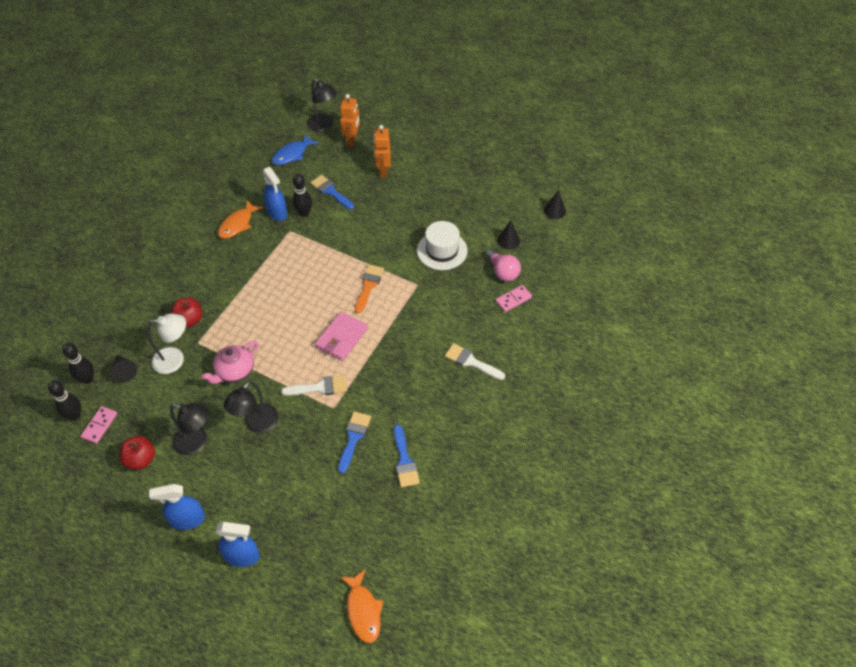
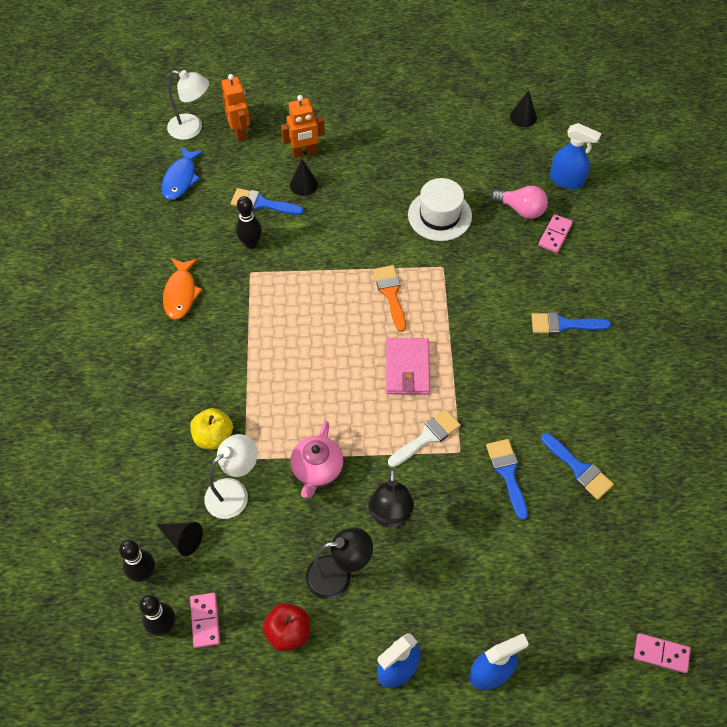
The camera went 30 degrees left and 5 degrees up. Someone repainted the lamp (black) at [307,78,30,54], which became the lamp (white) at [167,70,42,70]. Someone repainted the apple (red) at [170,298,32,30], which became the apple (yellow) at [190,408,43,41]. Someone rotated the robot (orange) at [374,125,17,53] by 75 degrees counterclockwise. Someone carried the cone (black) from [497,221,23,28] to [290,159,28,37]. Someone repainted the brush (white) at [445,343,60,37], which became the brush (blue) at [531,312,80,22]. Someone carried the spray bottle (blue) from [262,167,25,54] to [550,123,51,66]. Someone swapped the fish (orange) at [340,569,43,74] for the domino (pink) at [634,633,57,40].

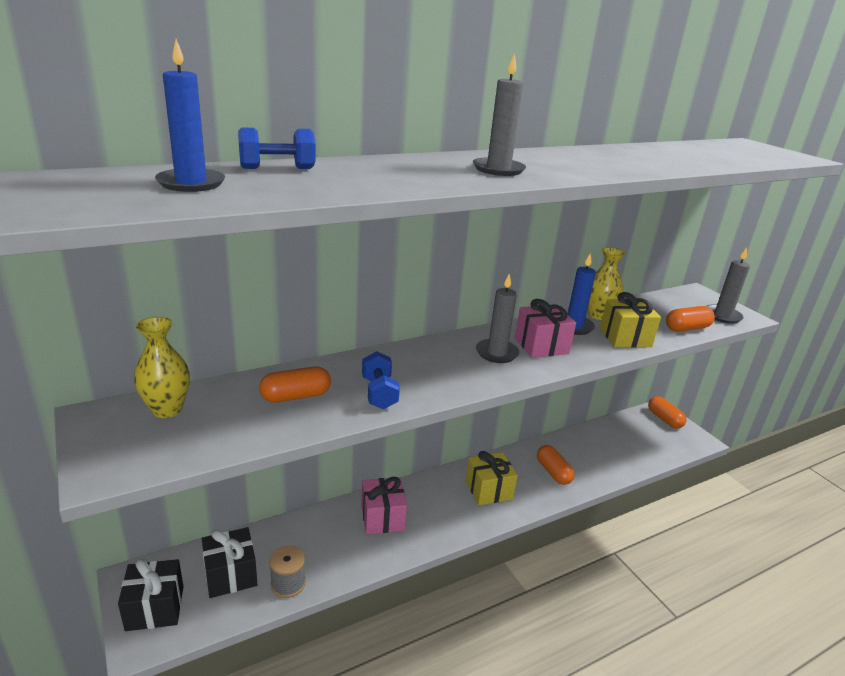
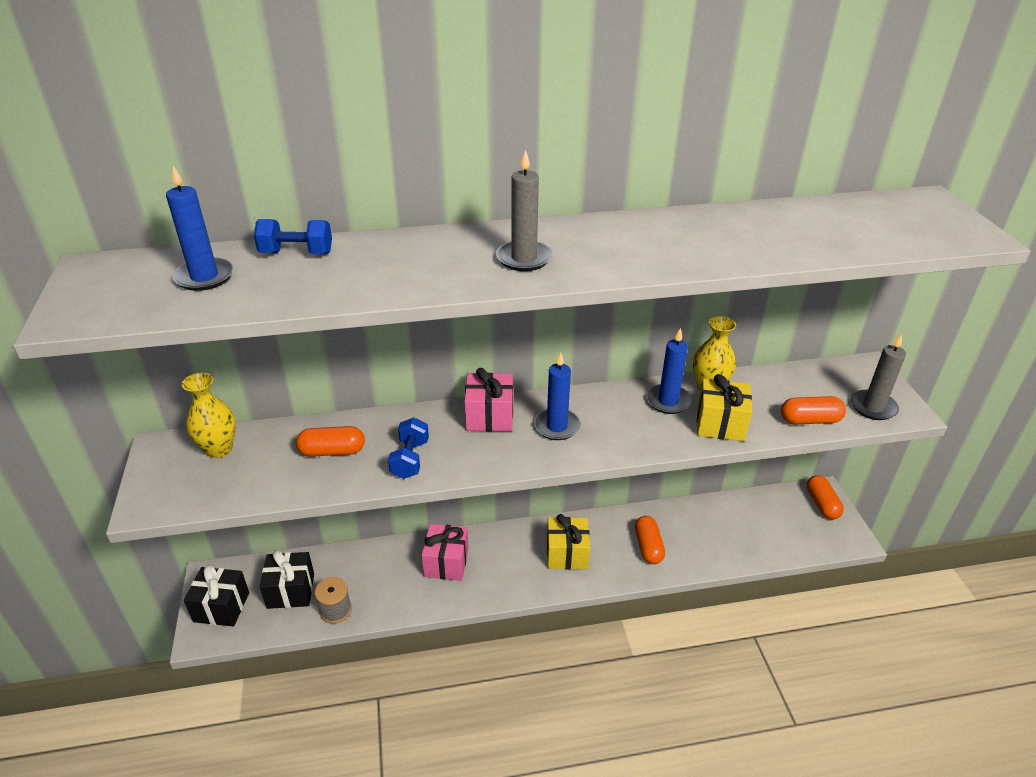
The camera went 20 degrees right and 10 degrees up. Someone carried the gift (pink) from [515,299,61,59] to [464,368,49,64]. Someone repainted the candle (grey) at [476,273,43,90], which became the candle (blue) at [534,352,46,88].

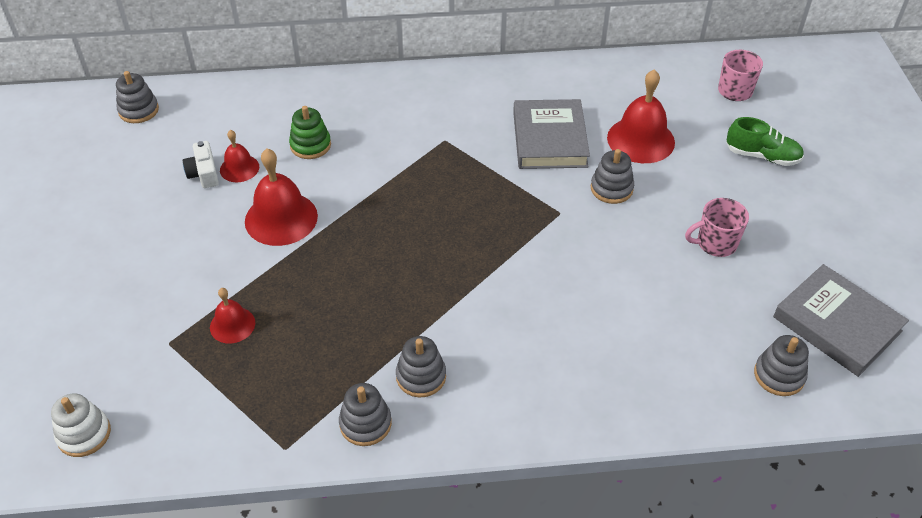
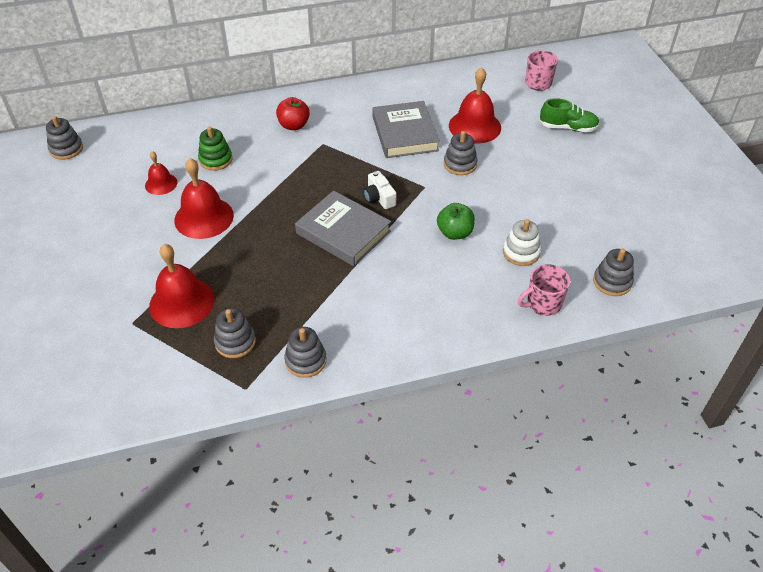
The camera went 10 degrees left and 0 degrees up. Someone scaled the bell (red) at [210,288,45,56] by 1.76. Someone carried the stacking toy (grey) from [396,336,50,61] to [214,308,42,50]. Someone put down the apple (red) at [276,97,34,33]. Someone carried the book (grey) from [773,264,136,113] to [295,190,96,76]. Someone carried the camera (white) from [183,141,36,47] to [363,171,33,38]. Someone put down the apple (green) at [437,203,38,37]. Someone carried the stacking toy (white) from [51,393,60,64] to [503,219,38,47]. Someone carried the mug (pink) from [685,198,64,59] to [518,264,52,52].

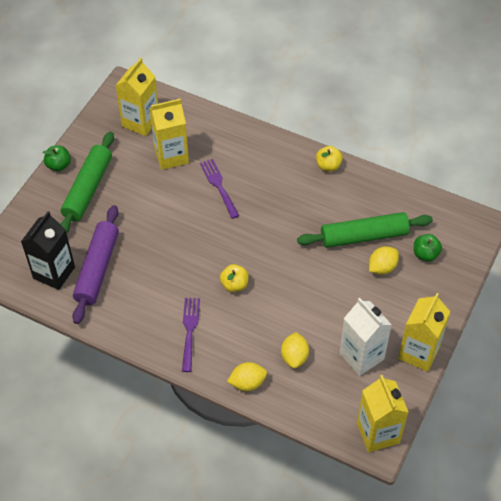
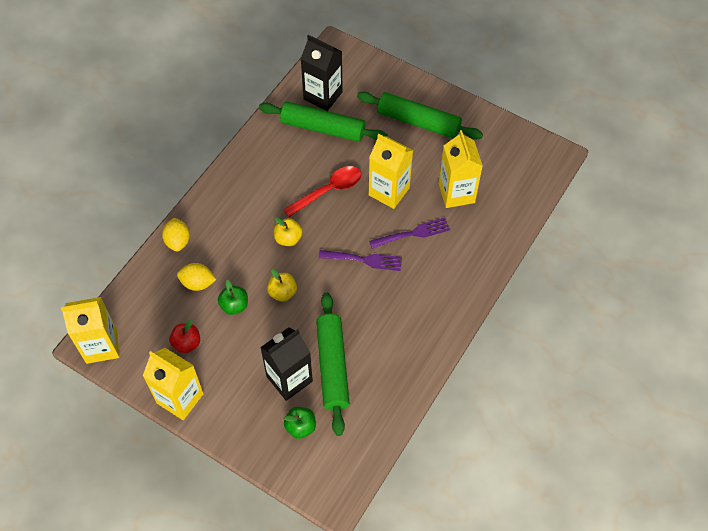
The camera went 95 degrees right and 5 degrees up. Someone swapped the carton (white) at [339,298,53,78] for the apple (red) at [169,319,31,34]. Someone carried the apple (green) from [43,145,28,26] to [218,280,30,35]. Someone repainted the rolling pin (purple) at [72,205,47,119], which became the rolling pin (green) at [259,102,129,40]. Someone swapped the lemon (yellow) at [369,246,30,29] for the carton (black) at [260,327,53,74]. Someone carried the apple (yellow) from [316,146,27,26] to [267,269,30,33]. Someone put down the spoon (red) at [283,166,78,51]. Someone carried the fork (purple) from [182,298,18,74] to [319,250,83,21]. Someone carried the carton (yellow) from [115,58,43,78] to [369,134,44,75].

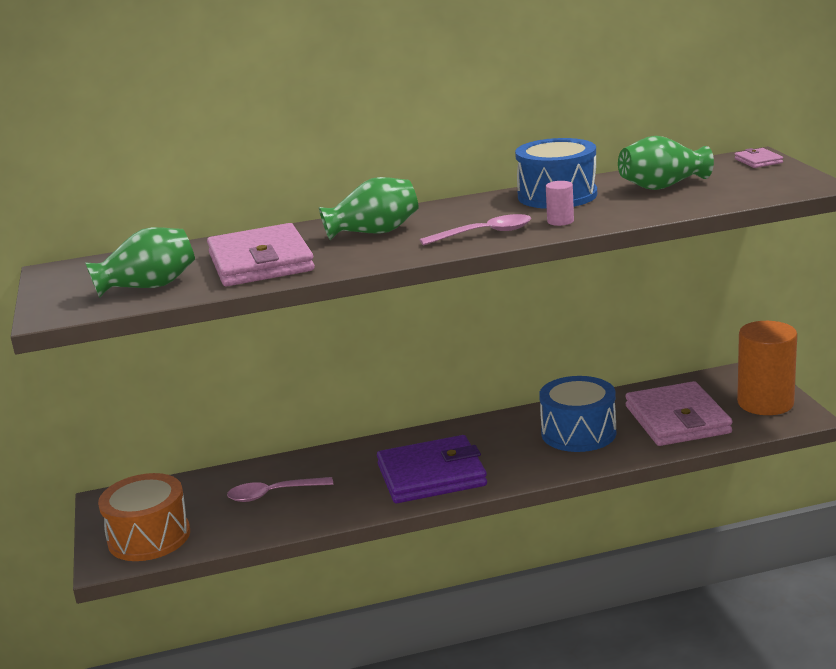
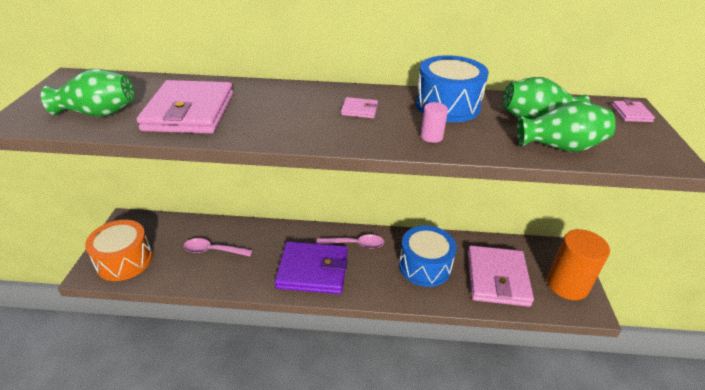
The camera went 15 degrees right and 15 degrees up. Someone carried the spoon (pink) from [420,214,111,31] to [317,234,67,15]. Someone put down the wallet (pink) at [341,97,37,21]. Someone carried the vase (green) from [319,177,100,63] to [517,101,99,51].

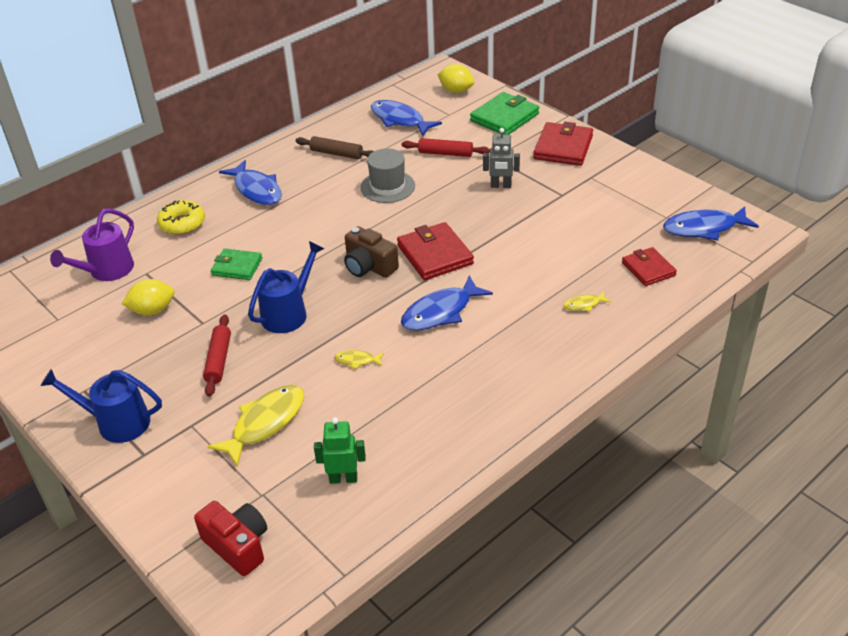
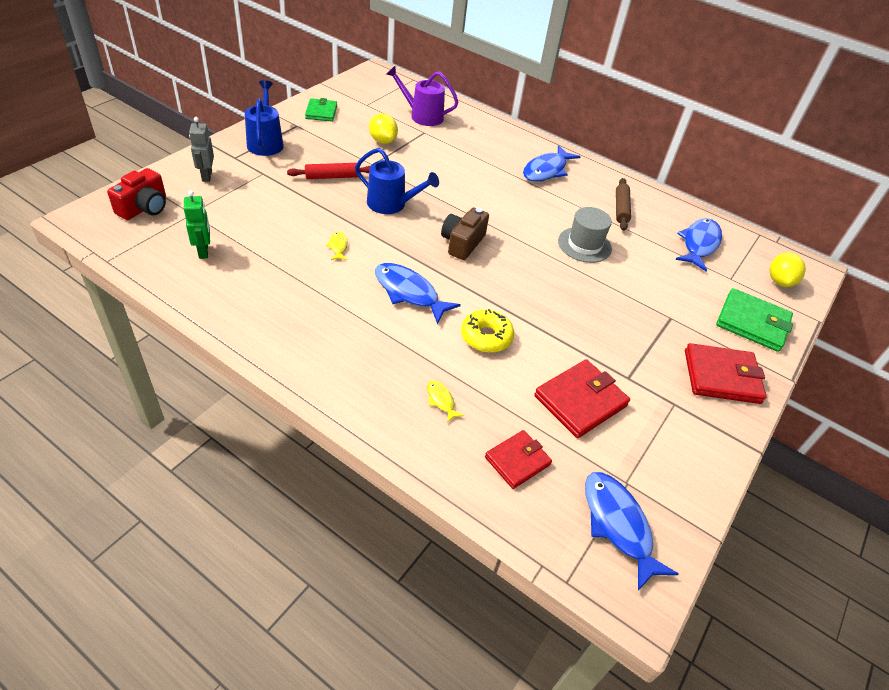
The camera went 70 degrees right and 5 degrees up. Someone carried the robot (grey) from [483,128,37,60] to [189,117,25,65]. Someone carried the wallet (green) from [211,248,51,32] to [305,98,32,24]. Someone carried the donut (yellow) from [157,200,48,35] to [461,309,53,44]. Someone carried the wallet (red) from [397,222,77,58] to [534,359,96,79]. Someone took away the fish (yellow) at [207,385,97,82]. Someone took away the rolling pin (red) at [401,138,89,19].

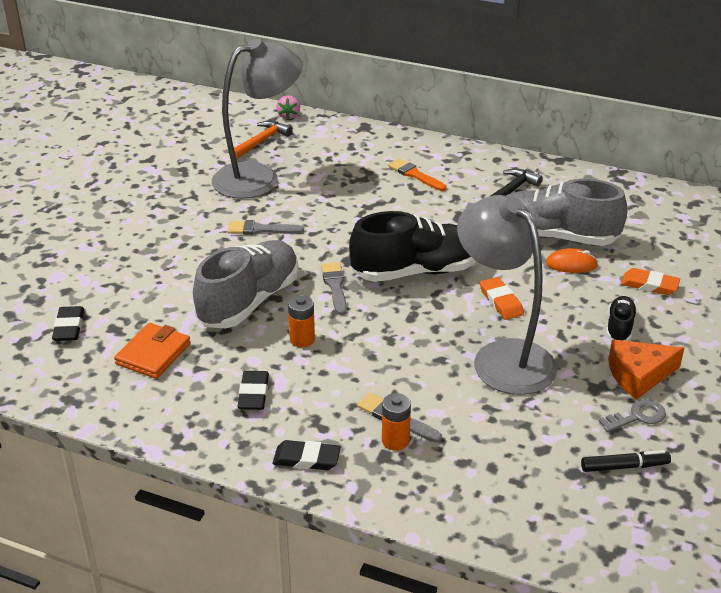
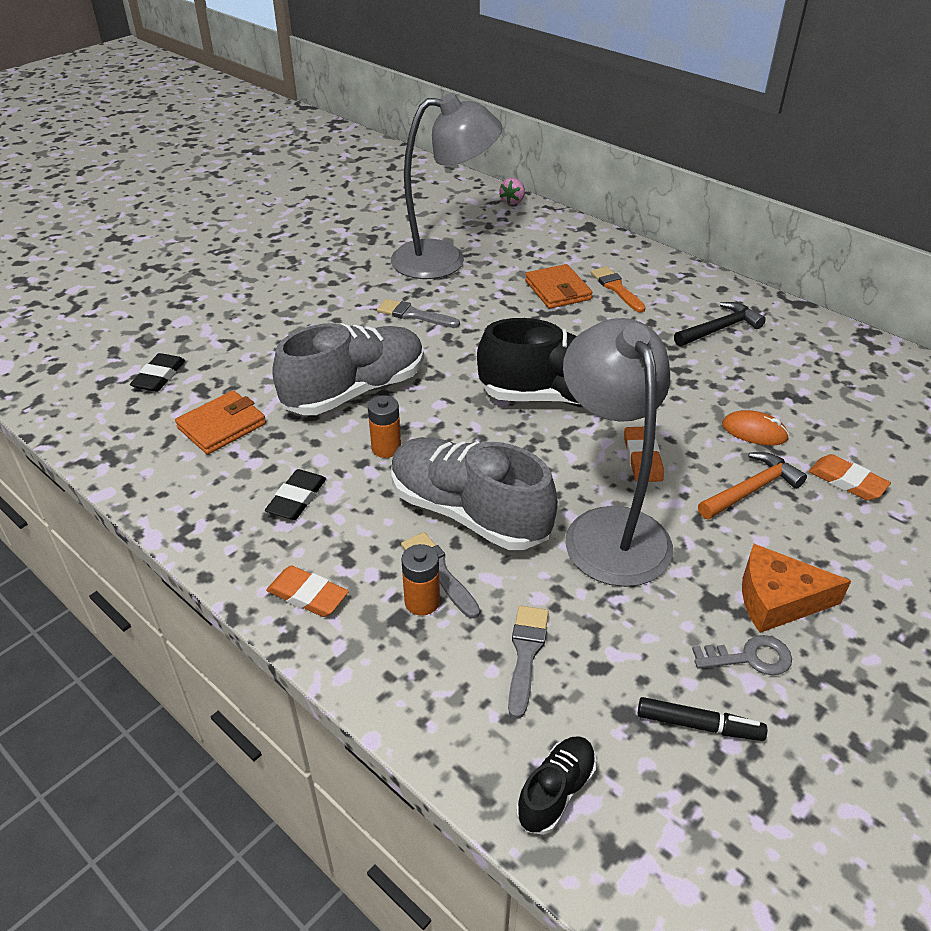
The camera went 20 degrees right and 5 degrees up. Someone repainted the eraser (black) at [273,440,68,30], which became the eraser (orange) at [266,565,83,52]. Someone carried the shoe (grey) from [506,179,121,67] to [391,437,167,113]. Someone carried the brush (grey) from [321,262,26,53] to [508,606,41,113]. Someone carried the shoe (black) from [606,296,31,45] to [516,736,80,99]. Someone put down the wallet (orange) at [525,264,67,45]. Someone carried the hammer (orange) from [234,121,59,38] to [698,452,109,67].

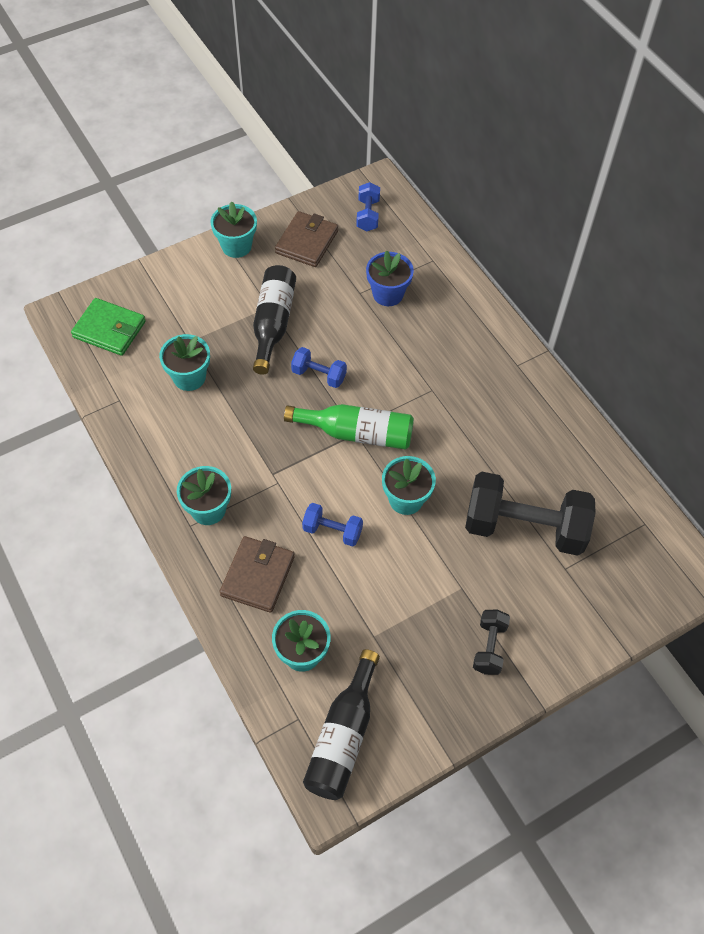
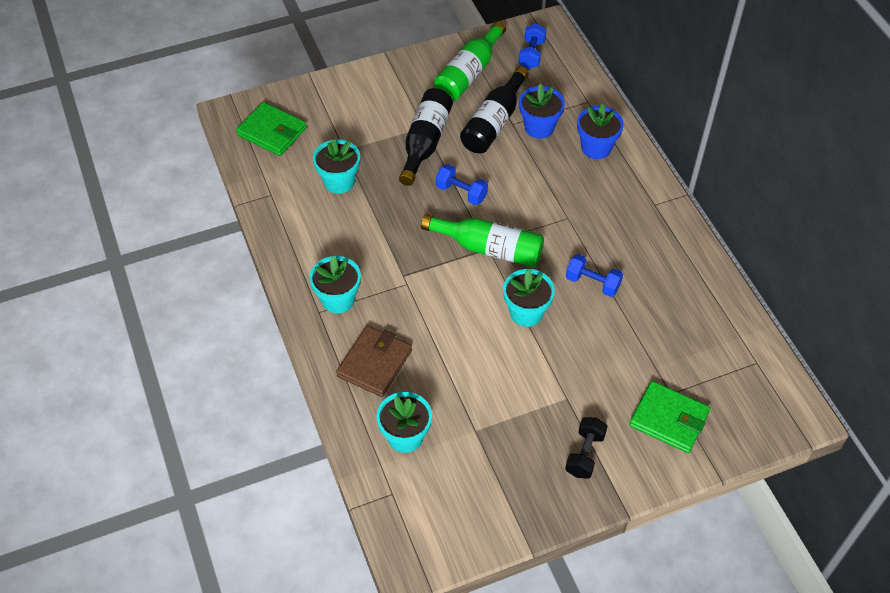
The camera went 10 degrees right and 5 degrees down. Someone swapped the wallet (brown) at [275,211,63,56] for the bottle (green) at [434,21,72,80]. Someone carried the bottle (black) from [303,649,77,151] to [460,67,69,86]. Someone carried the dumbbell (blue) from [302,503,61,44] to [566,254,57,43]. Someone put down the flower pot (blue) at [577,104,47,55]. Someone put down the wallet (green) at [629,381,81,72]. Someone took away the flower pot (turquoise) at [211,201,46,57]. Someone took away the dumbbell (black) at [465,472,131,84].

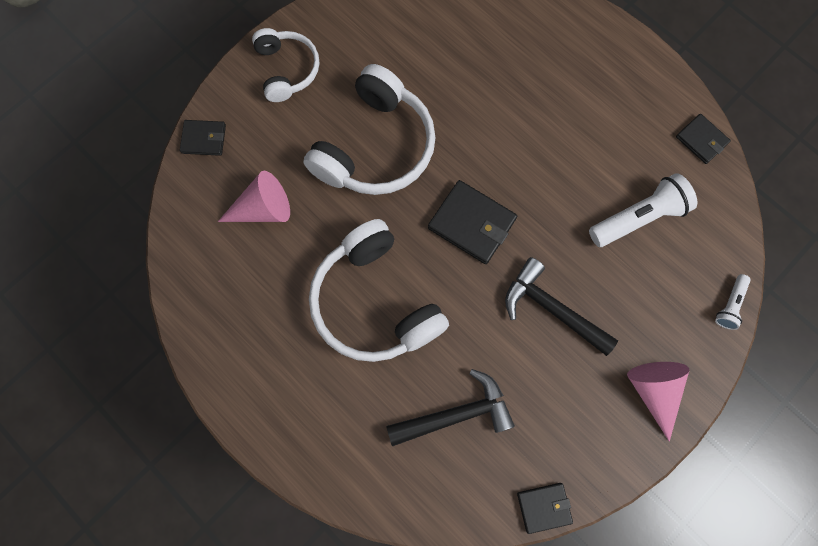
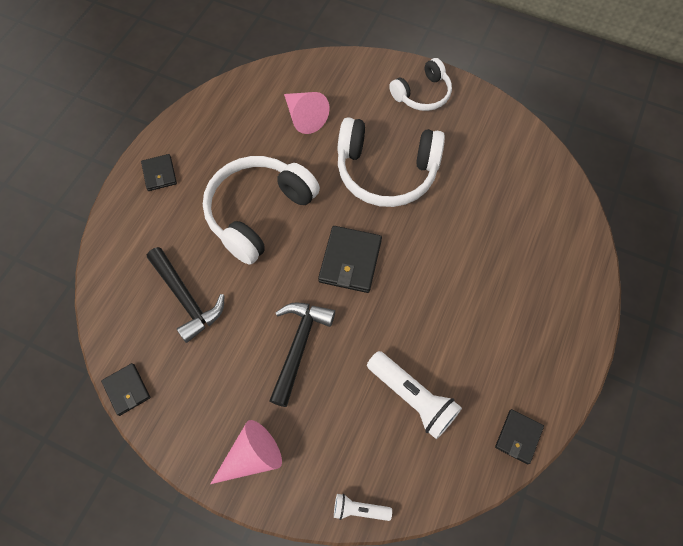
The camera went 70 degrees right and 10 degrees down. Someone carried the wallet (black) from [180,120,46,36] to [141,154,36,37].

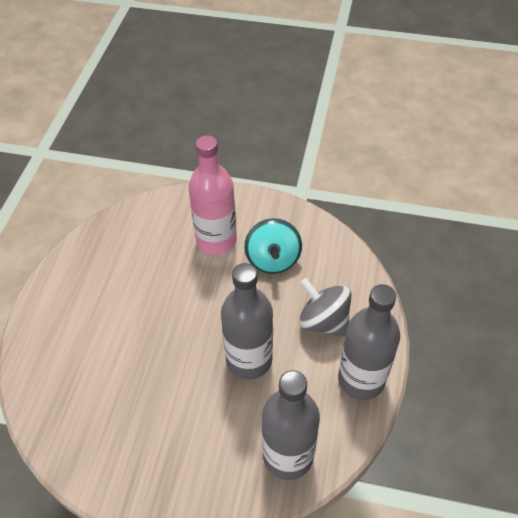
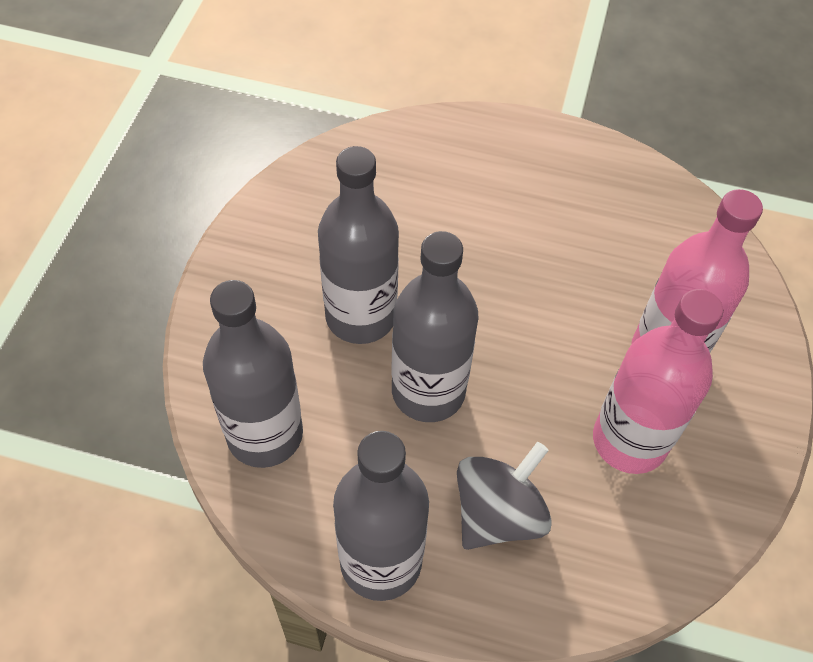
The camera went 90 degrees right and 5 degrees up. Someone put down the bottle (grey) at [318,146,81,198]. Someone swapped the spinning top (turquoise) at [244,218,58,56] for the bottle (pink) at [593,289,130,185].

